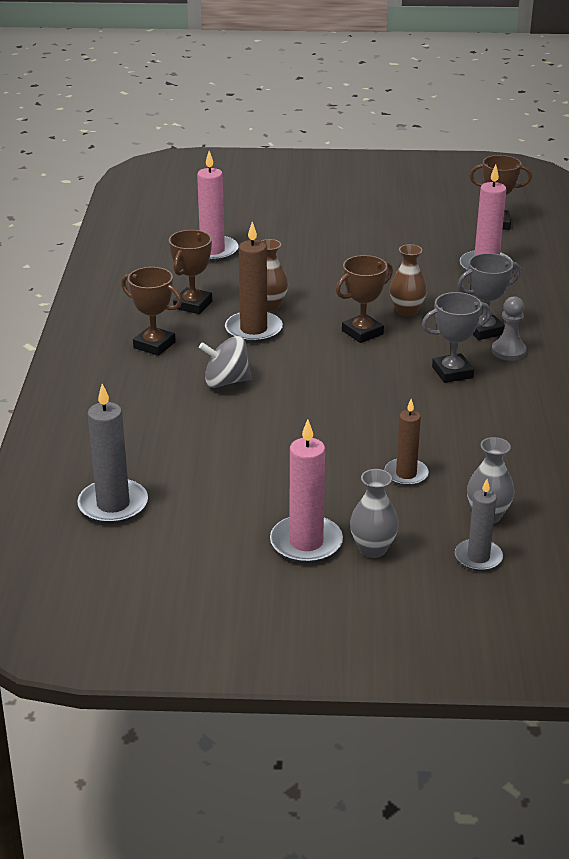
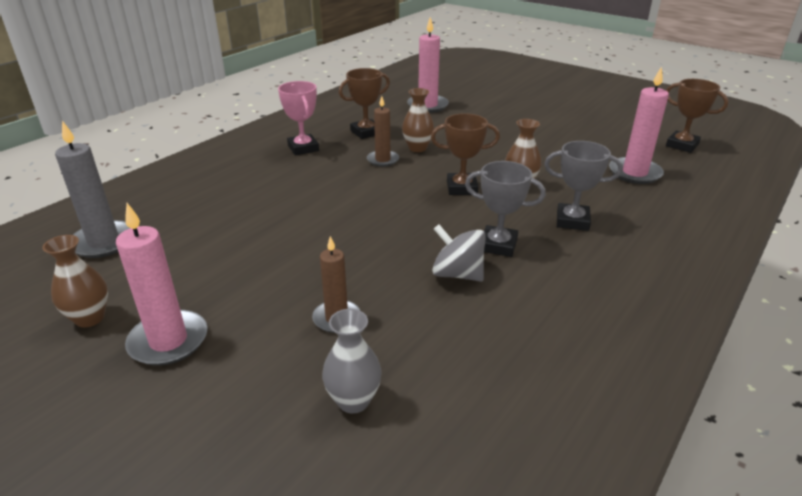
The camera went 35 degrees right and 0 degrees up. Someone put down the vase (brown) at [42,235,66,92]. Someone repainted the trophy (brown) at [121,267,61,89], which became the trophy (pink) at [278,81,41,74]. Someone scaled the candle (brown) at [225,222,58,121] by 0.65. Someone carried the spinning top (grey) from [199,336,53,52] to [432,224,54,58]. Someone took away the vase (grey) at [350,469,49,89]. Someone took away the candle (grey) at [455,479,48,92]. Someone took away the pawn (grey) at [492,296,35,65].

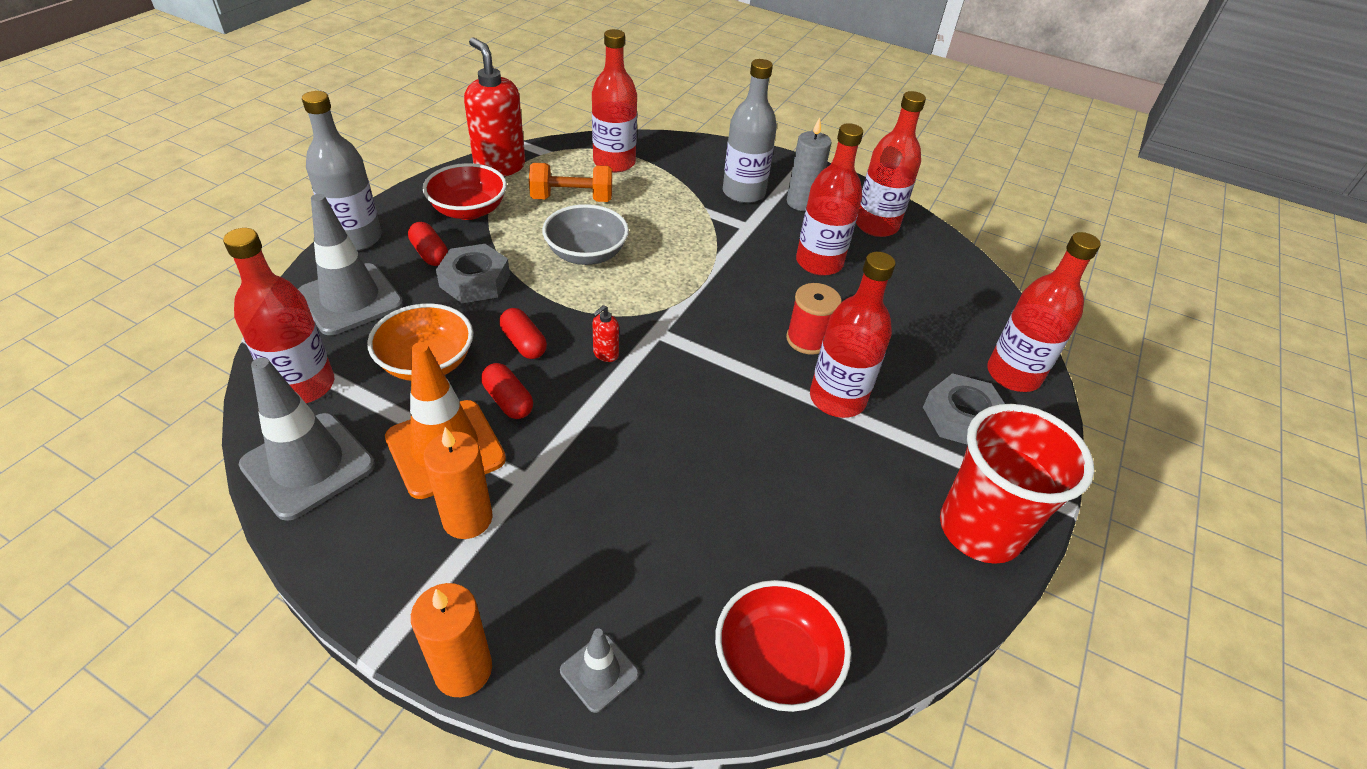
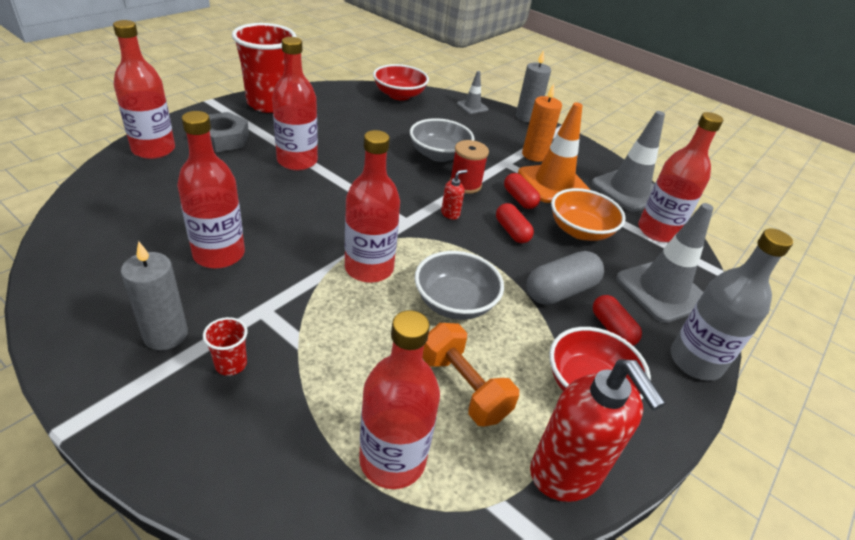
The camera went 170 degrees left and 5 degrees down. Someone swapped the bottle (grey) at [723,59,54,144] for the cup (red) at [203,317,45,59]. Someone carried the bottle (red) from [856,91,70,146] to [345,130,55,153]. Someone put down the bowl (grey) at [410,118,64,44]. Someone rotated the dumbbell (orange) at [529,163,83,39] by 45 degrees clockwise. Someone carried the spool (red) from [786,283,56,72] to [450,140,39,54]. Someone repainted the candle (orange) at [411,583,81,114], which became the candle (grey) at [516,50,35,73]. Someone swapped the nut (grey) at [436,244,74,59] for the capsule (grey) at [526,251,78,54].

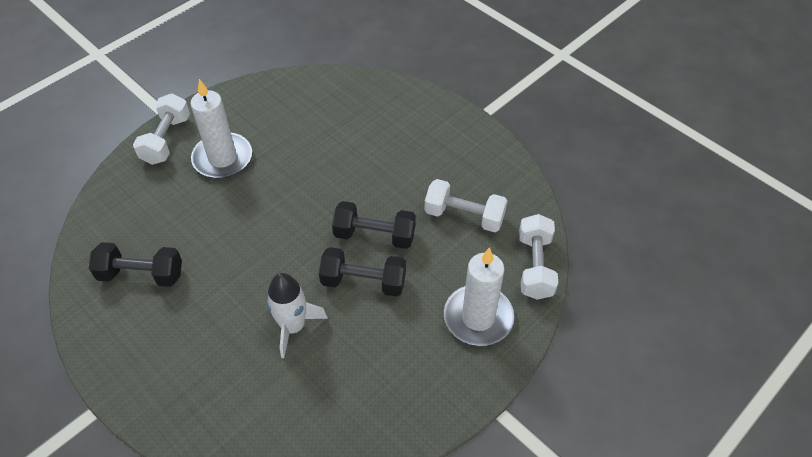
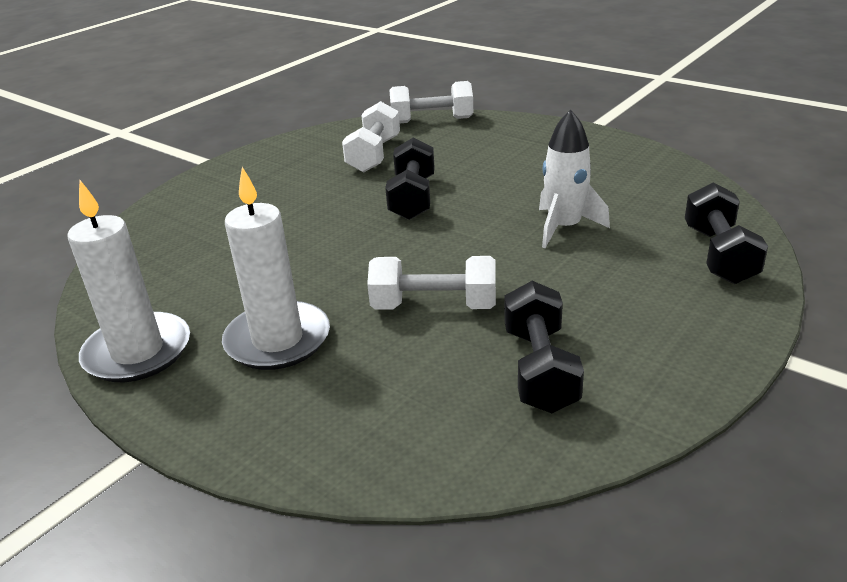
The camera went 95 degrees left and 20 degrees down. Someone carried the candle (white) from [444,247,70,99] to [67,180,123,202]. Someone carried the dumbbell (white) from [133,93,57,72] to [367,256,129,54]. Someone carried the dumbbell (black) from [319,247,87,50] to [685,182,83,102].

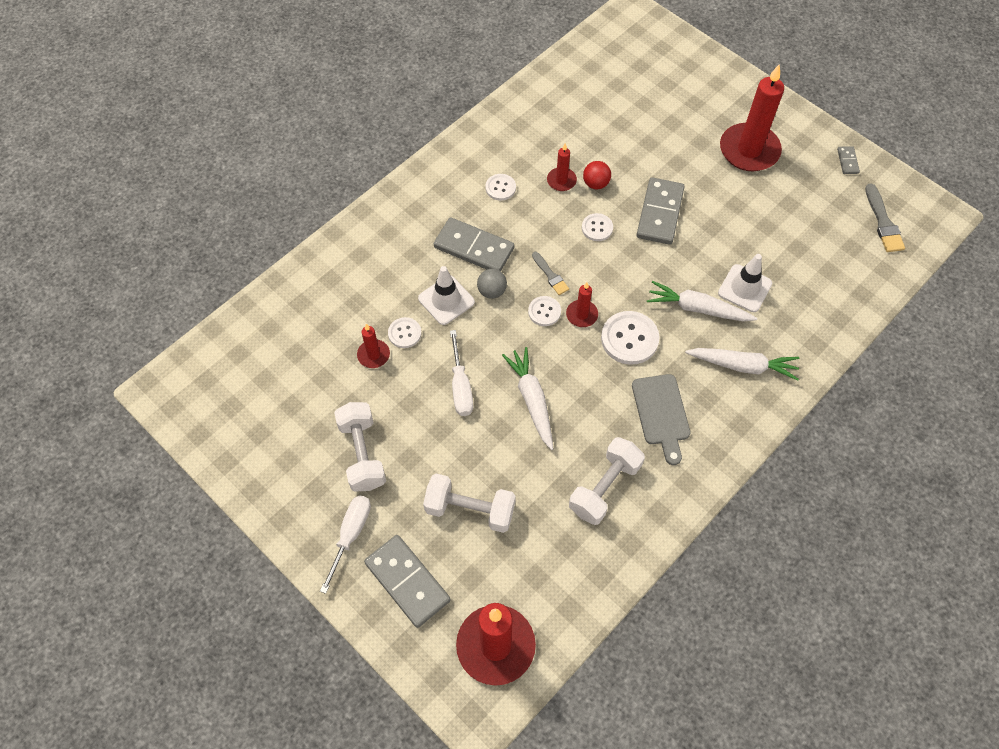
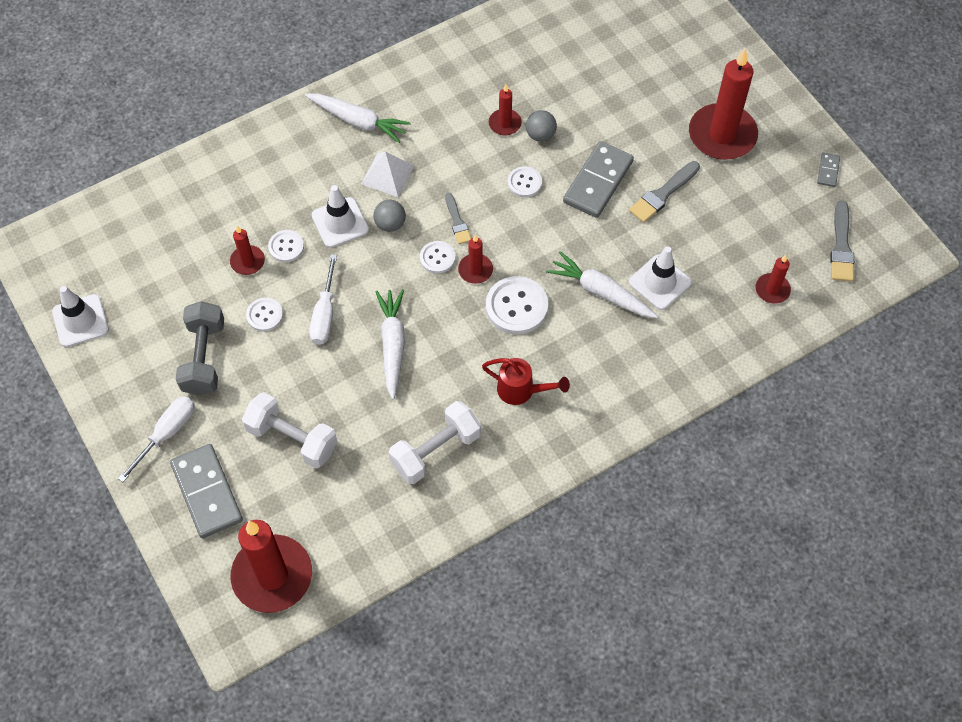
The camera went 15 degrees right and 0 degrees up. Someone put down the traffic cone (white) at [52,286,57,61]. Someone repainted the dumbbell (white) at [334,402,52,90], which became the dumbbell (grey) at [176,301,48,94]. Someone carried the button (white) from [485,174,31,27] to [246,298,37,34]. Someone carried the carrot (white) from [685,348,114,33] to [305,93,106,50]. Someone swapped the domino (grey) at [434,217,80,54] for the pyramid (white) at [361,152,53,45]. Someone swapped the cutting board (grey) at [632,374,58,91] for the watering can (red) at [482,358,88,47]. Someone repainted the ball (red) at [583,161,28,28], which became the ball (grey) at [526,110,31,32]. Someone put down the brush (grey) at [629,161,71,62]. Someone put down the candle (red) at [756,255,35,49].

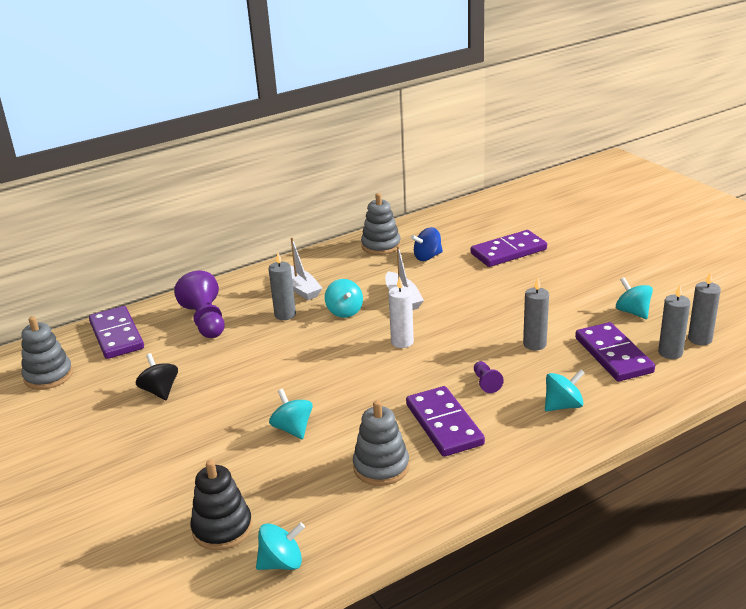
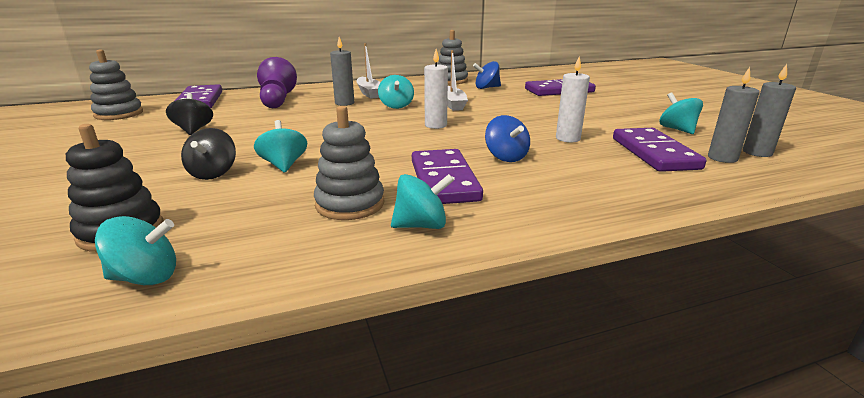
The camera went 10 degrees right and 5 degrees down. Someone put down the spinning top (black) at [181,128,55,52]. Someone carried the spinning top (turquoise) from [545,369,40,42] to [391,174,63,55]. Someone swapped the pawn (purple) at [474,361,30,32] for the spinning top (blue) at [485,115,45,47]. Someone repainted the candle (grey) at [523,278,26,72], which became the candle (white) at [556,56,34,86].

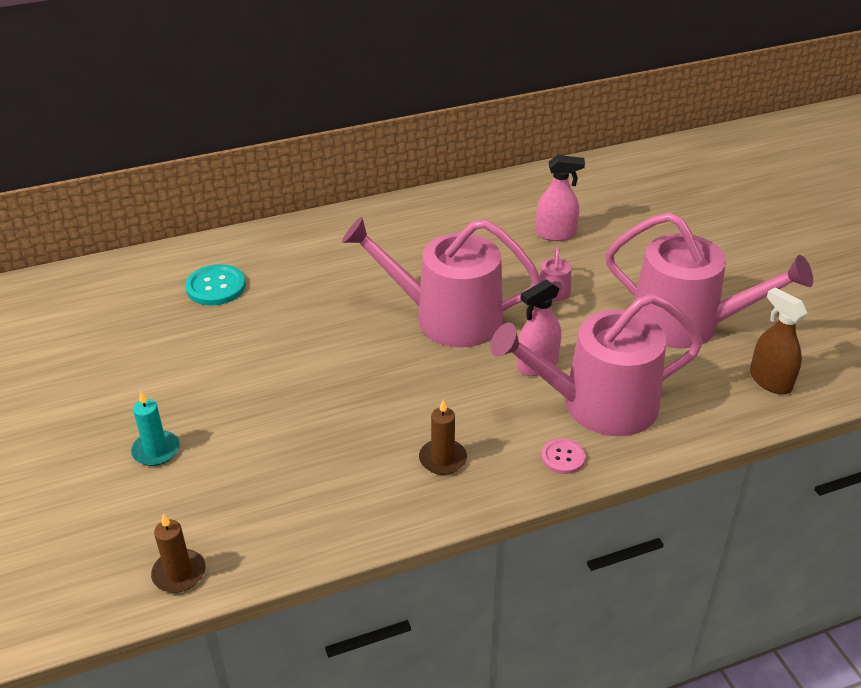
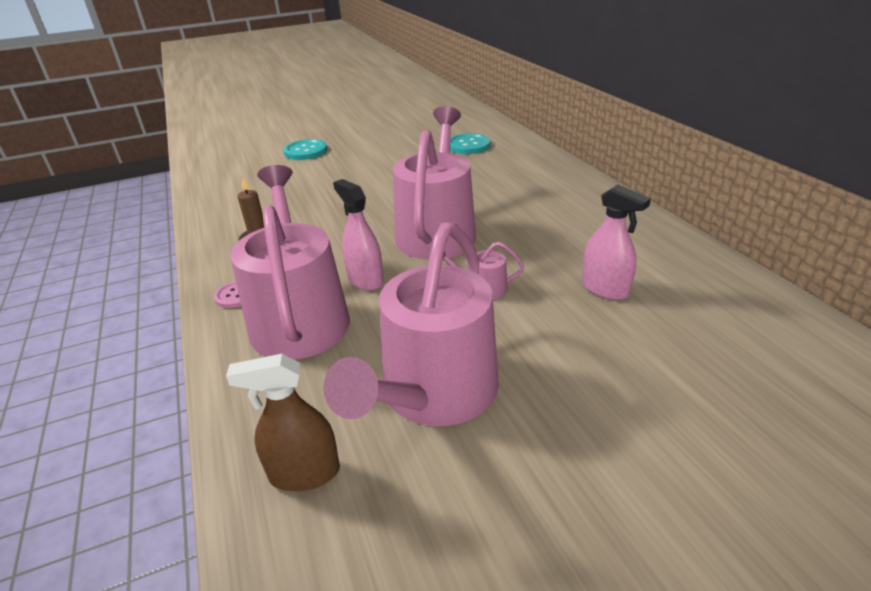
The camera went 90 degrees right and 5 degrees down. Someone rotated the spray bottle (brown) at [750,287,57,107] by 150 degrees counterclockwise. Someone swapped the candle (turquoise) at [131,391,49,75] for the button (turquoise) at [283,139,44,21]. Someone rotated the spray bottle (pink) at [536,155,49,86] by 45 degrees counterclockwise. Someone took away the candle (brown) at [151,514,54,79].

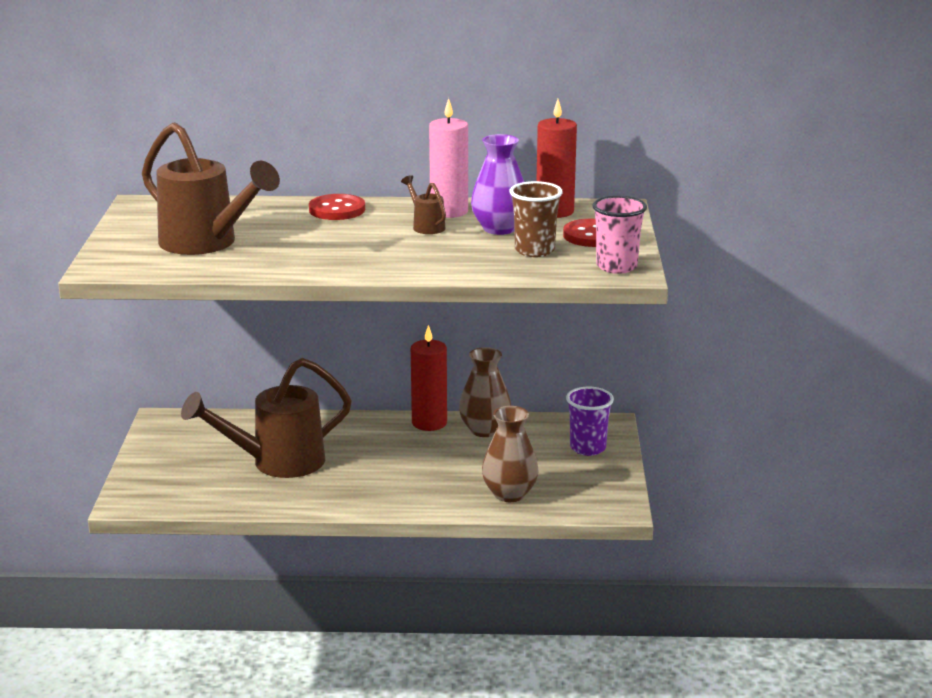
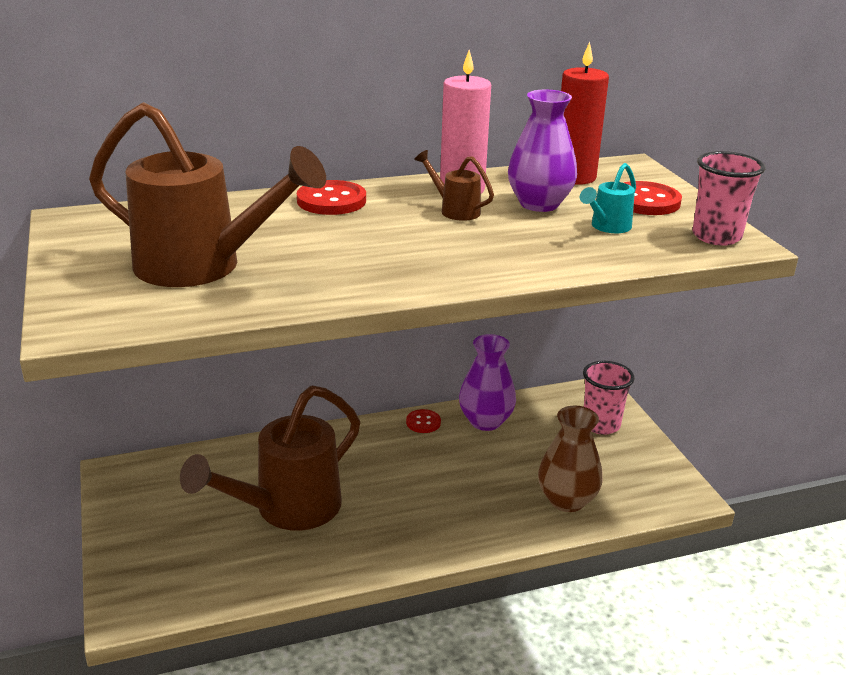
The camera went 20 degrees left and 5 degrees up. Someone swapped the candle (red) at [411,325,36,106] for the button (red) at [406,409,35,24]. Someone repainted the vase (brown) at [459,347,52,90], which became the vase (purple) at [459,334,57,97]. Someone swapped the cup (brown) at [510,181,53,76] for the watering can (turquoise) at [580,163,56,70]. Someone repainted the cup (purple) at [566,387,48,69], which became the cup (pink) at [583,361,52,74].

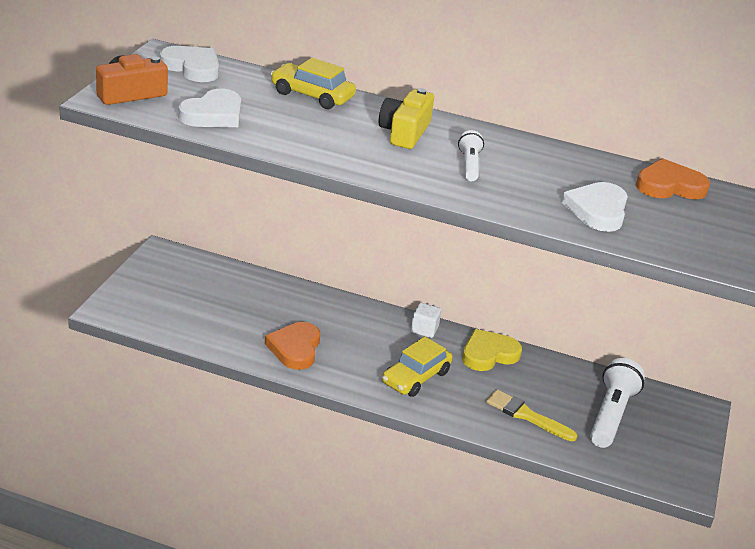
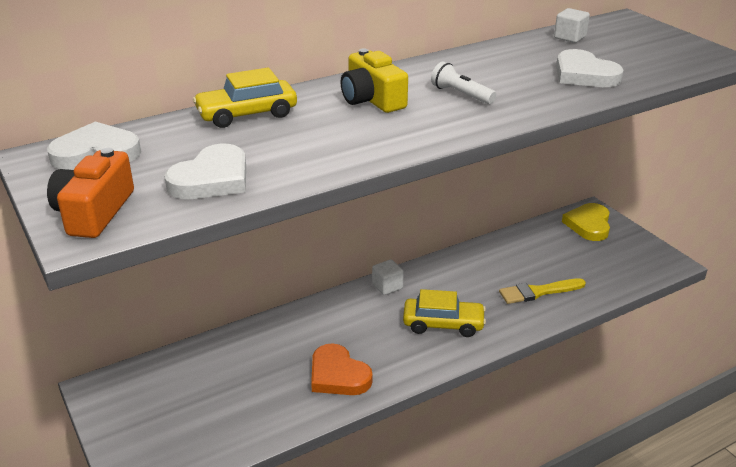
The camera went 45 degrees left and 0 degrees up. Someone rotated the heart (white) at [178,89,63,38] by 45 degrees clockwise. Someone rotated the car (yellow) at [382,336,71,61] by 75 degrees counterclockwise. Someone swapped the heart (orange) at [636,158,74,41] for the cube (white) at [554,8,36,35]. Someone carried the heart (yellow) from [462,329,60,42] to [562,203,48,38]. Someone took away the flashlight (white) at [590,358,55,90].

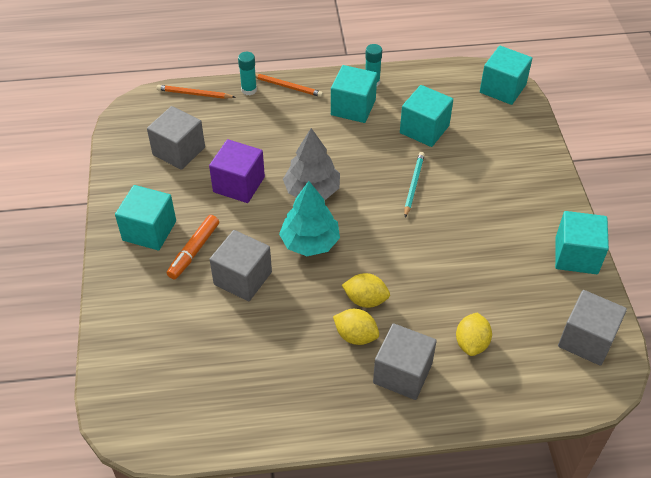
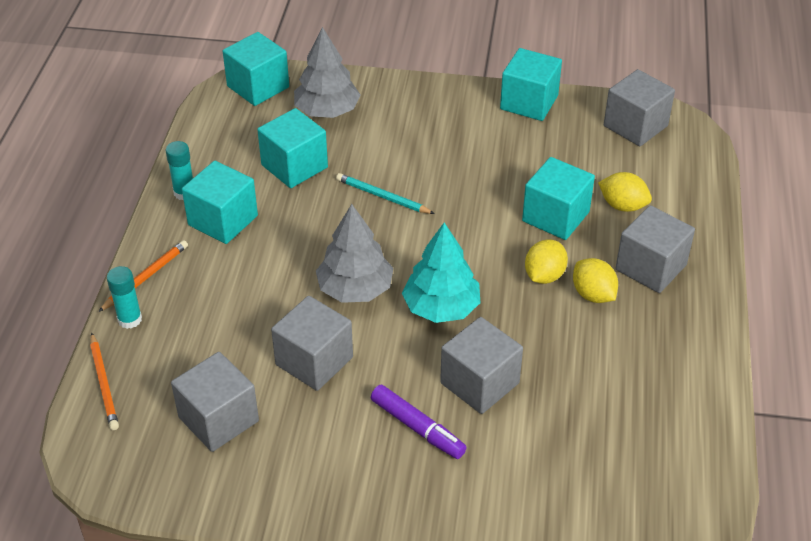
The camera went 75 degrees left and 5 degrees down. Someone rotated the pencil (orange) at [157,85,78,14] by 45 degrees counterclockwise. Someone repainted the cube (purple) at [209,139,56,64], which became the cube (grey) at [271,296,82,95]. Someone put down the tree (grey) at [294,27,67,91]. Someone repainted the marker (orange) at [167,215,52,64], which became the marker (purple) at [371,385,96,74]. Someone carried the cube (turquoise) from [115,185,61,65] to [522,157,73,83]. Someone rotated the lemon (yellow) at [333,309,46,36] by 75 degrees counterclockwise.

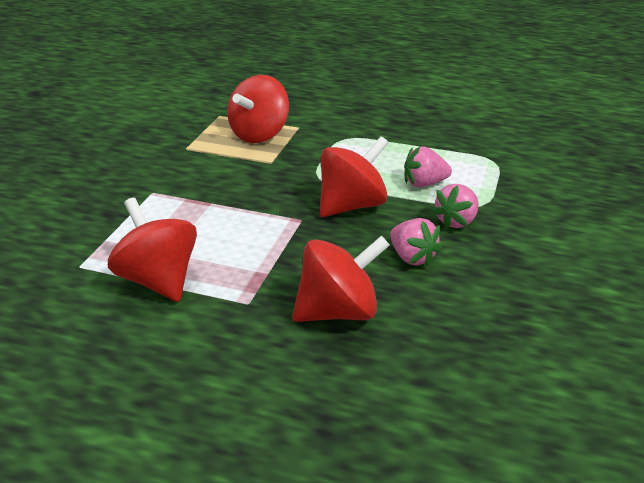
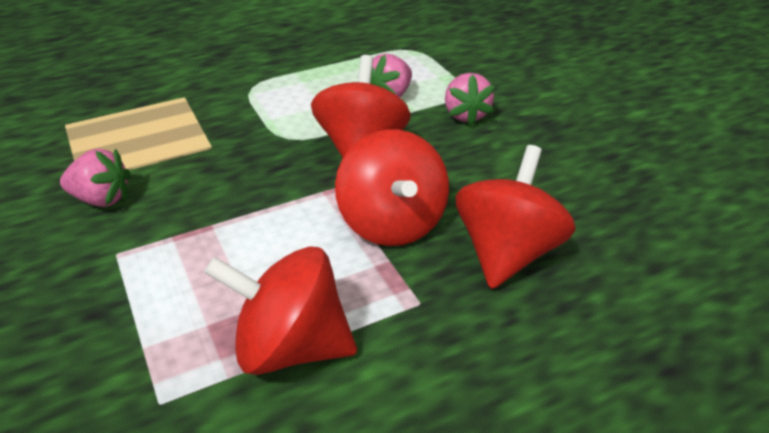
The camera went 45 degrees left and 5 degrees up. Someone carried the strawberry (pink) from [390,218,52,49] to [60,148,71,59]. Someone carried the spinning top (red) from [227,75,62,68] to [335,129,114,117].

